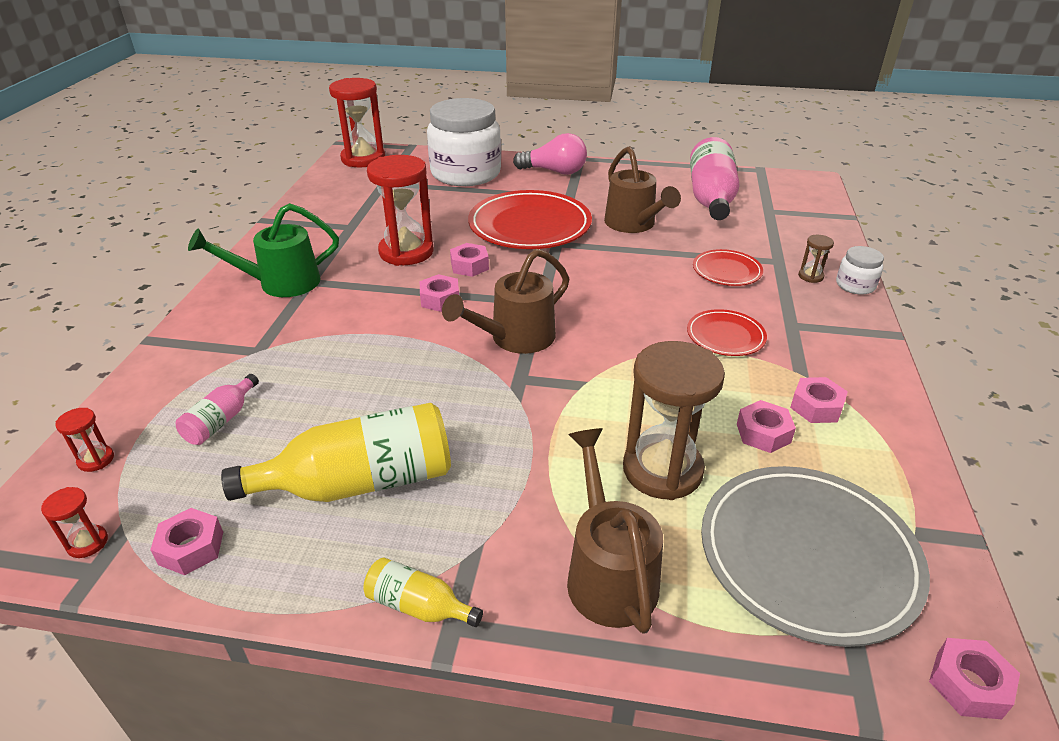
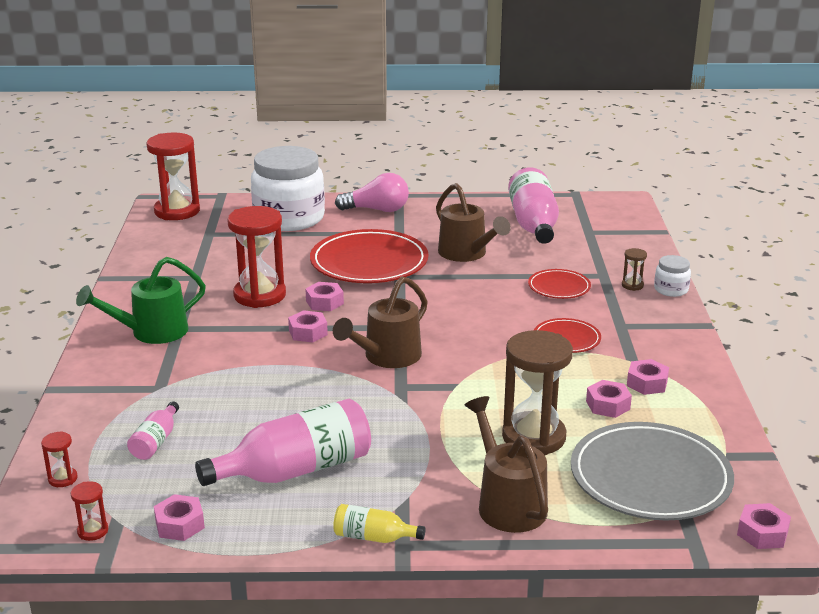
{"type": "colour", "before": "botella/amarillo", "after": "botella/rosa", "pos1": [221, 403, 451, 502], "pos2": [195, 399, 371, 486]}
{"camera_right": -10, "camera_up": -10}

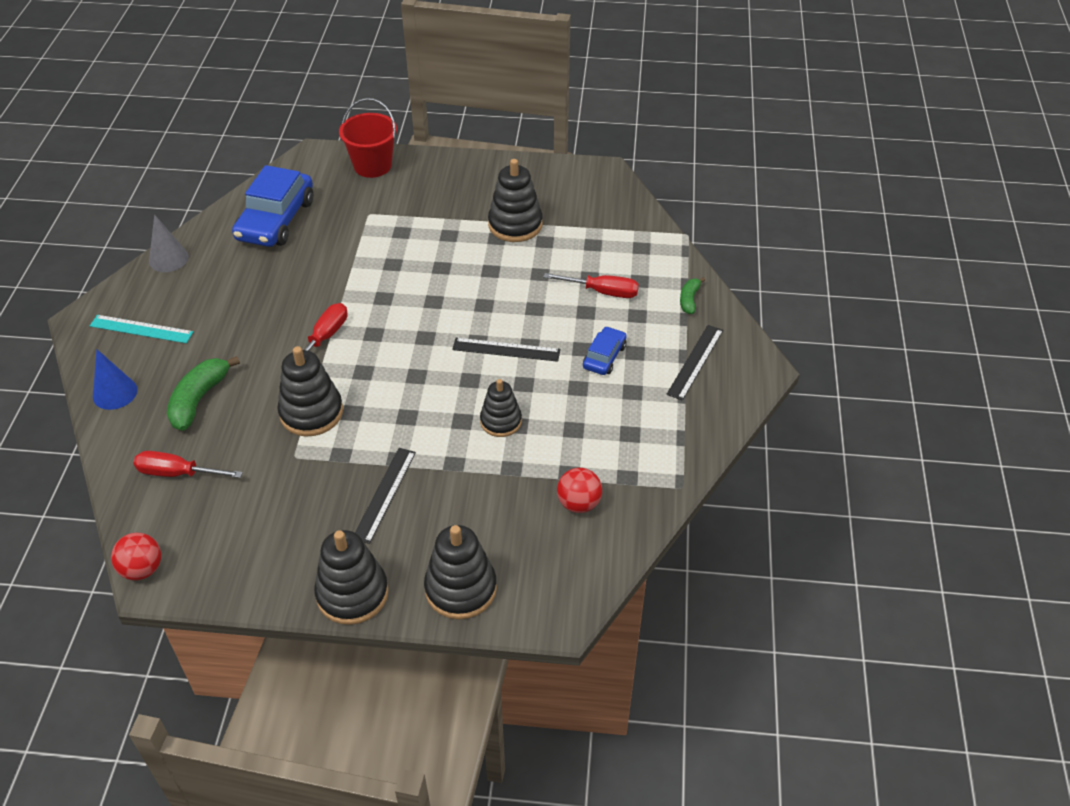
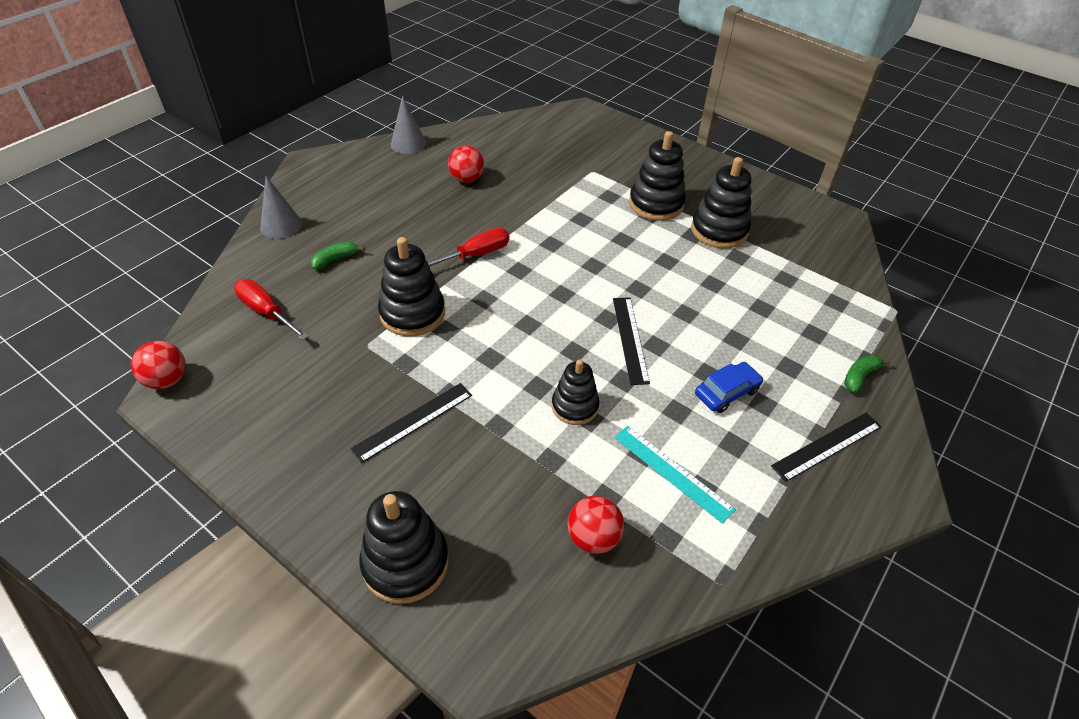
{"type": "missing", "before": "balde/rojo", "pos1": [339, 98, 397, 178]}
{"type": "missing", "before": "coche/azul", "pos1": [232, 165, 313, 247]}
{"type": "missing", "before": "destornillador/rojo", "pos1": [544, 273, 639, 298]}
{"type": "relocated", "before": "regla/turquesa", "pos1": [90, 315, 193, 343], "pos2": [614, 426, 736, 524]}
{"type": "spun", "before": "regla/negro", "pos1": [452, 338, 560, 362], "pos2": [613, 297, 650, 385], "turn": 45}
{"type": "colour", "before": "cono/azul", "after": "cono/gris", "pos1": [93, 350, 137, 410], "pos2": [260, 176, 302, 239]}
{"type": "size", "before": "plátano/verde", "pos1": [167, 356, 240, 431], "pos2": [311, 242, 365, 270], "scale": 0.56}
{"type": "relocated", "before": "juguete apilable/negro", "pos1": [314, 530, 389, 625], "pos2": [629, 131, 686, 221]}
{"type": "appeared", "after": "pelota/rojo", "pos2": [448, 145, 484, 183]}
{"camera_right": 30, "camera_up": 0}

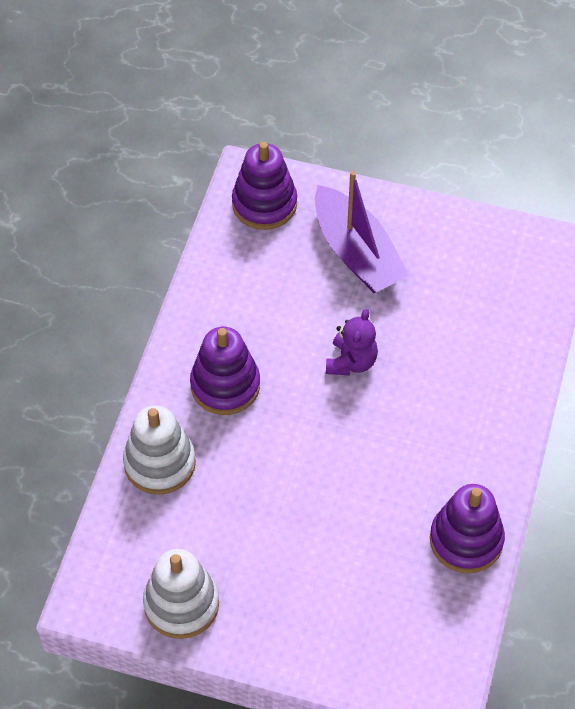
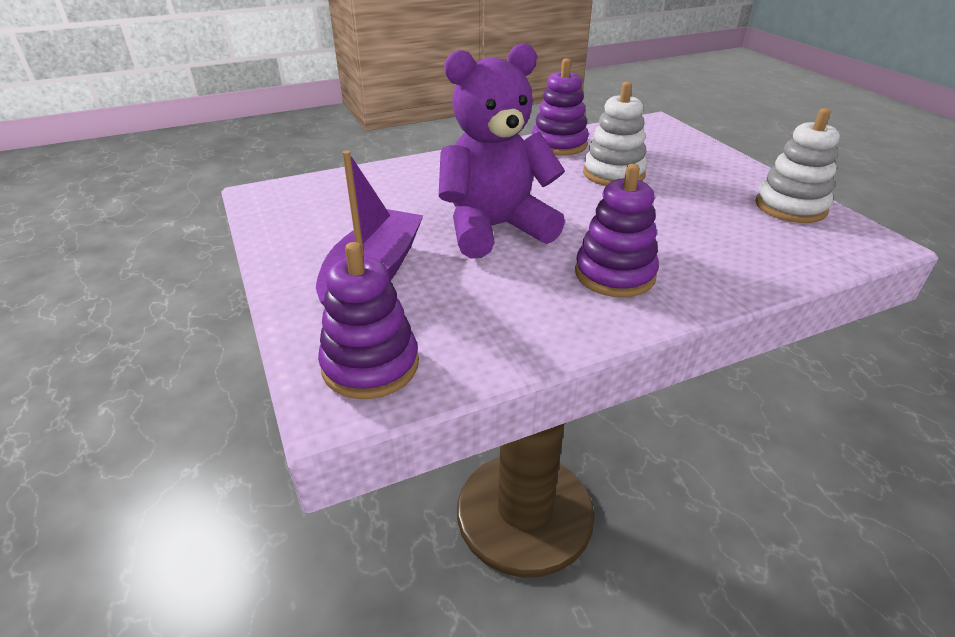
{"type": "size", "before": "osito/morado", "pos1": [326, 309, 378, 375], "pos2": [438, 43, 565, 258], "scale": 2.11}
{"type": "relocated", "before": "juguete apilable/blanco", "pos1": [123, 405, 196, 495], "pos2": [583, 81, 647, 186]}
{"camera_right": -130, "camera_up": -20}

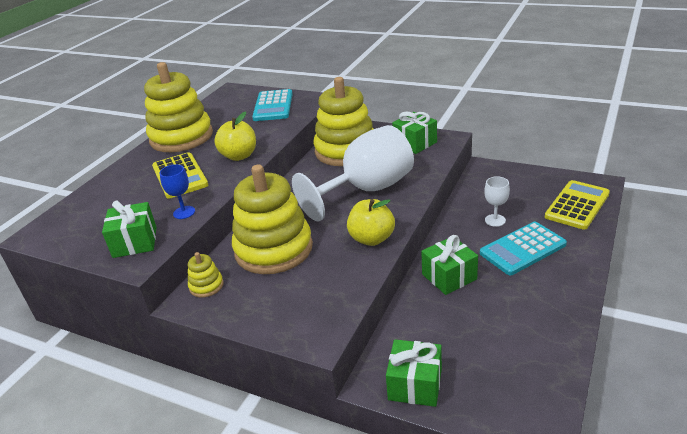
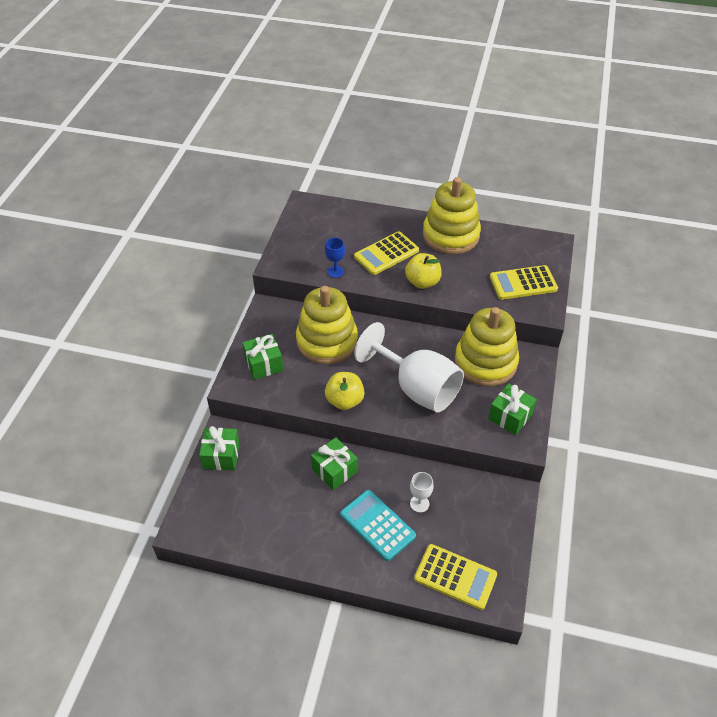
{"type": "colour", "before": "calculadora/turquesa", "after": "calculadora/amarillo", "pos1": [252, 89, 293, 121], "pos2": [490, 265, 558, 300]}
{"type": "relocated", "before": "regalo/verde", "pos1": [102, 201, 157, 258], "pos2": [242, 334, 283, 380]}
{"type": "missing", "before": "juguete apilable/amarillo", "pos1": [188, 252, 224, 298]}
{"camera_right": 75, "camera_up": 15}

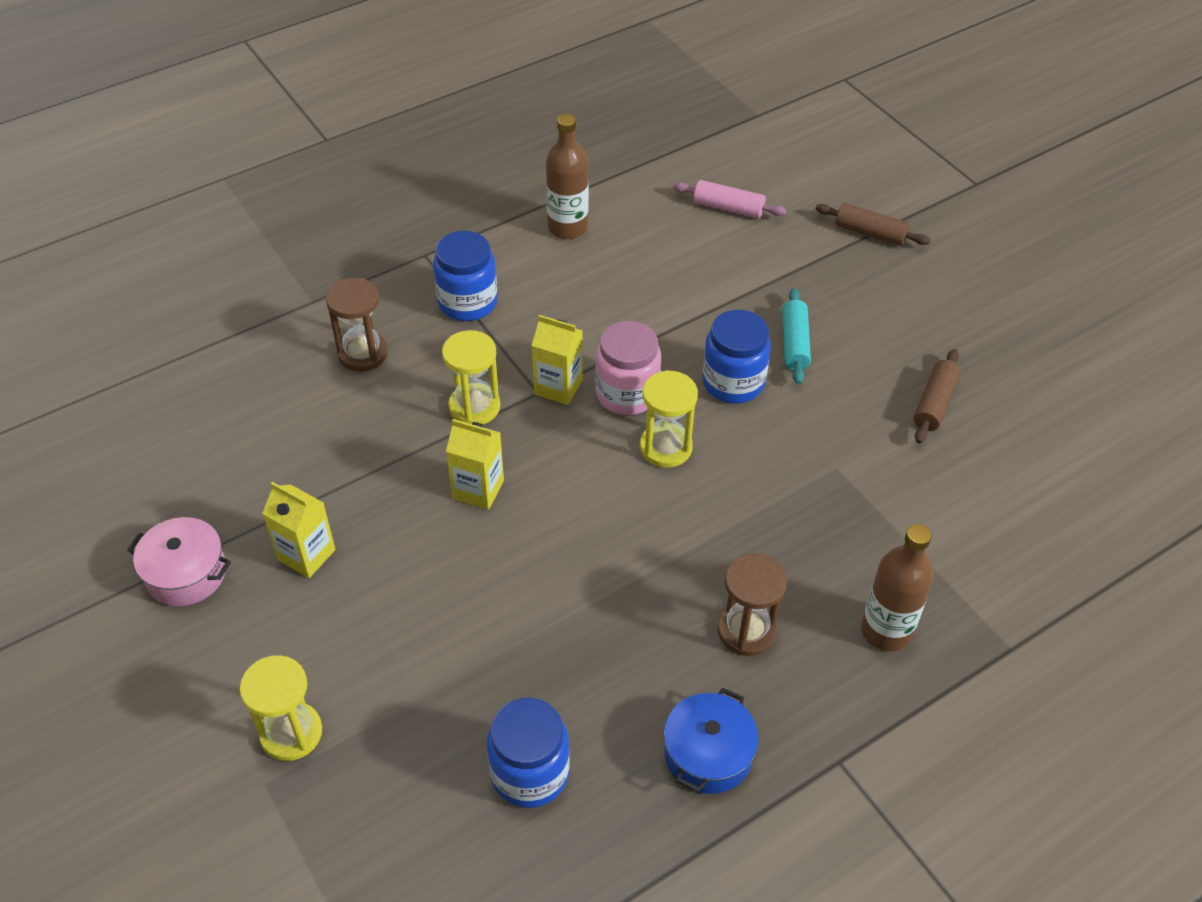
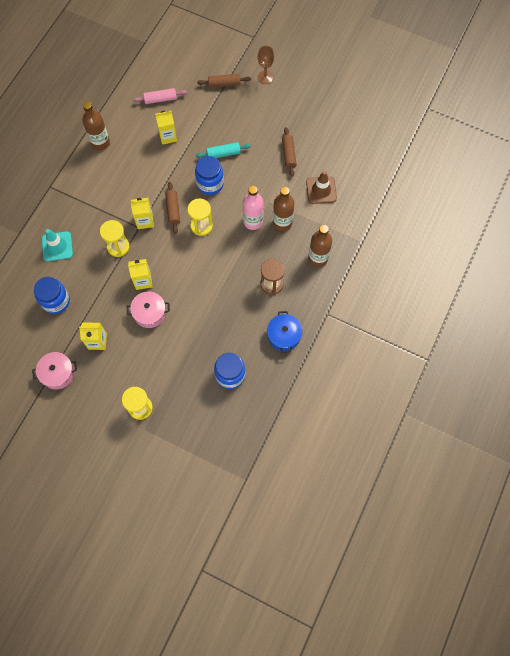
{"type": "relocated", "before": "tarro/azul", "pos1": [433, 231, 498, 321], "pos2": [34, 277, 70, 314]}
{"type": "exchanged", "before": "reloj de arena/marrón", "after": "cono de tráfico/turquesa", "pos1": [326, 278, 388, 372], "pos2": [42, 229, 73, 262]}
{"type": "spun", "before": "rodillo/turquesa", "pos1": [782, 288, 811, 384], "pos2": [196, 142, 251, 158], "turn": -75}
{"type": "exchanged", "before": "tarro/rosa", "after": "rodillo/marrón", "pos1": [595, 321, 661, 415], "pos2": [165, 182, 180, 234]}
{"type": "appeared", "after": "copa/marrón", "pos2": [258, 46, 274, 84]}
{"type": "appeared", "after": "cartón de leche/amarillo", "pos2": [155, 110, 177, 145]}
{"type": "appeared", "after": "cono de tráfico/marrón", "pos2": [306, 171, 337, 204]}
{"type": "appeared", "after": "botella/rosa", "pos2": [243, 186, 264, 230]}
{"type": "appeared", "after": "botella/marrón", "pos2": [273, 187, 294, 231]}
{"type": "appeared", "after": "olla/rosa", "pos2": [127, 291, 170, 328]}
{"camera_right": -30, "camera_up": 20}

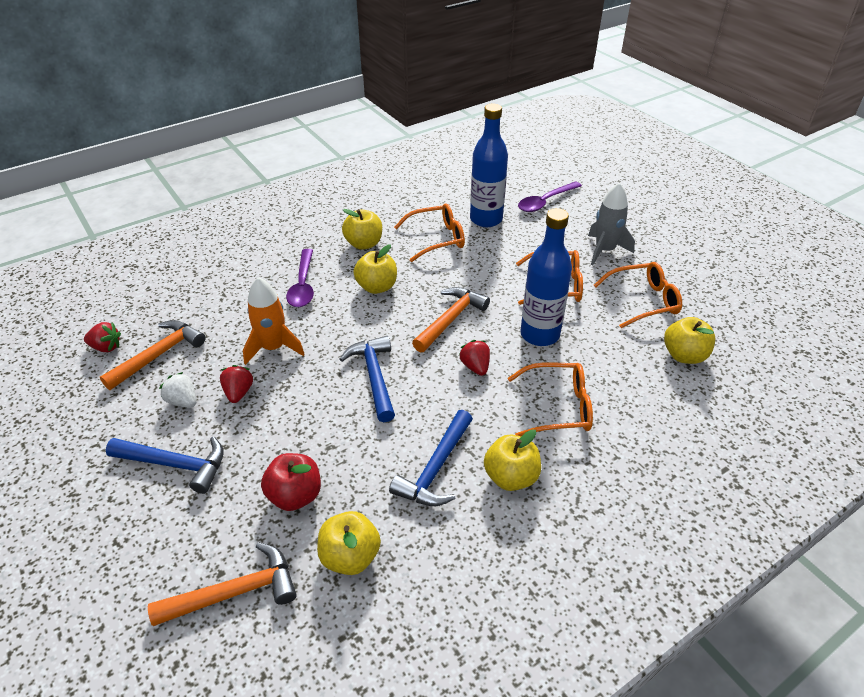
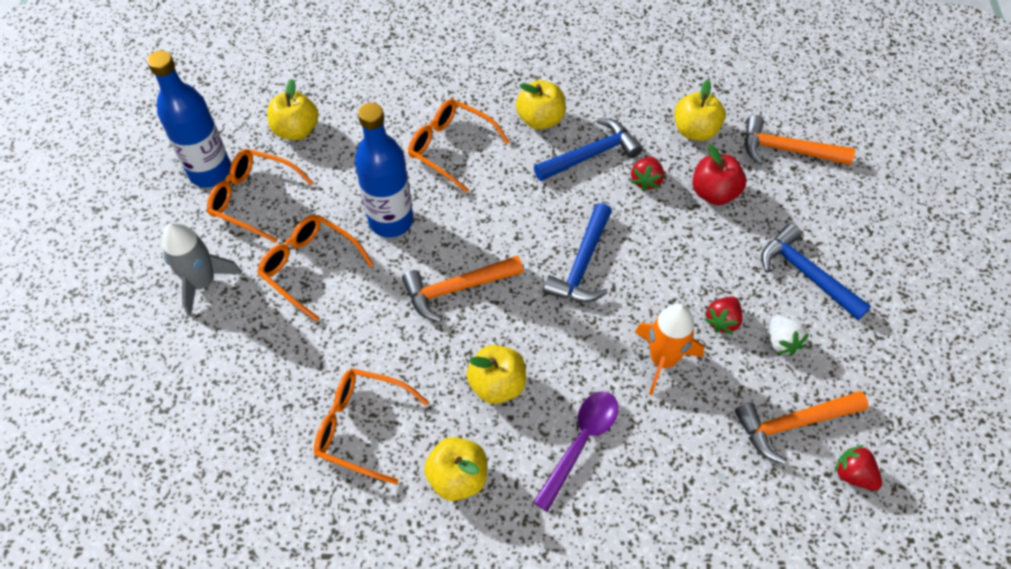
{"type": "relocated", "before": "botella/azul", "pos1": [470, 104, 508, 227], "pos2": [147, 50, 231, 187]}
{"type": "missing", "before": "cuchara/morado", "pos1": [518, 181, 582, 212]}
{"type": "relocated", "before": "fresa/rojo", "pos1": [459, 340, 490, 376], "pos2": [631, 156, 664, 191]}
{"camera_right": -145, "camera_up": 15}

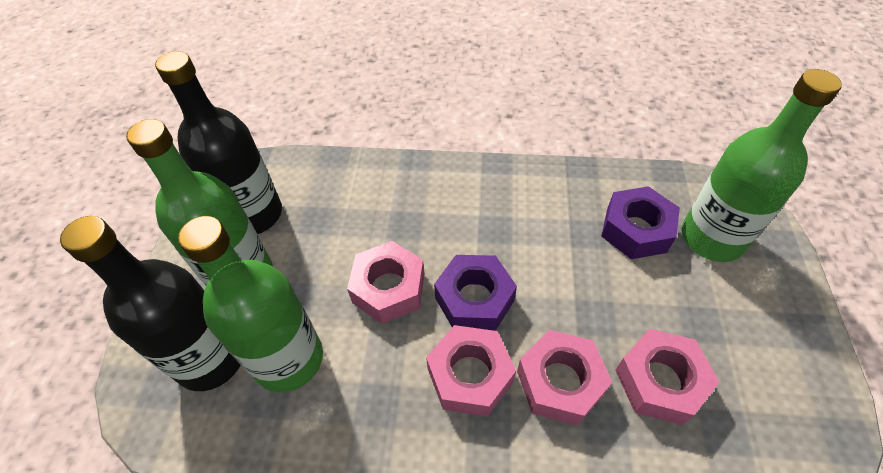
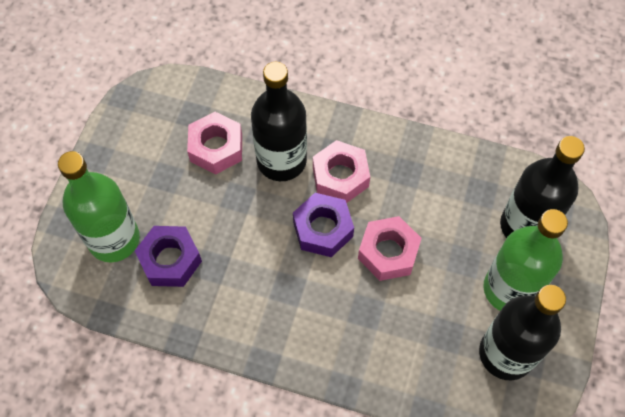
{"type": "missing", "before": "botella/verde", "pos1": [178, 216, 323, 393]}
{"type": "exchanged", "before": "tuerca/rosa", "after": "botella/negro", "pos1": [517, 330, 612, 426], "pos2": [251, 62, 307, 181]}
{"camera_right": -170, "camera_up": 10}

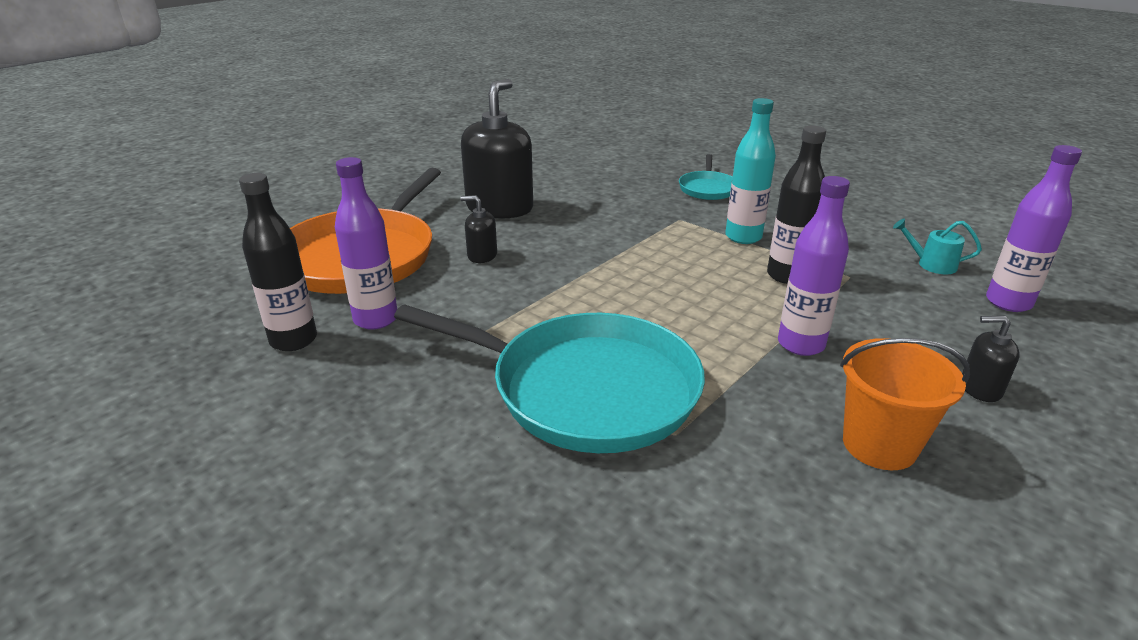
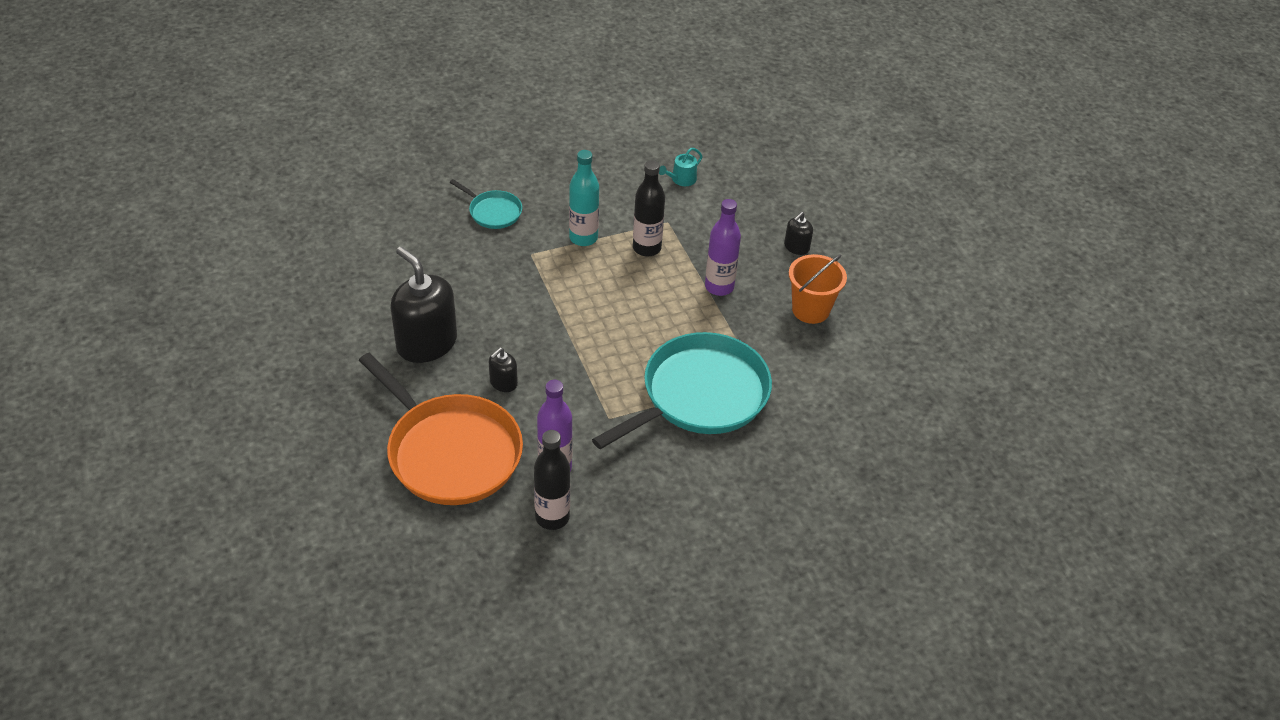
{"type": "missing", "before": "botella/morado", "pos1": [986, 145, 1082, 312]}
{"camera_right": -65, "camera_up": 15}

